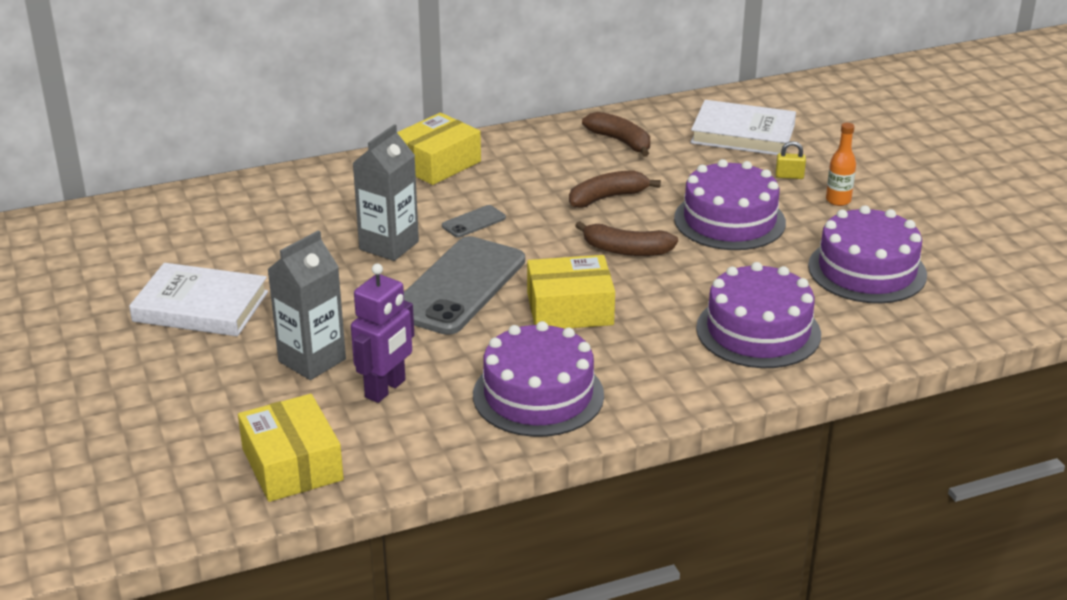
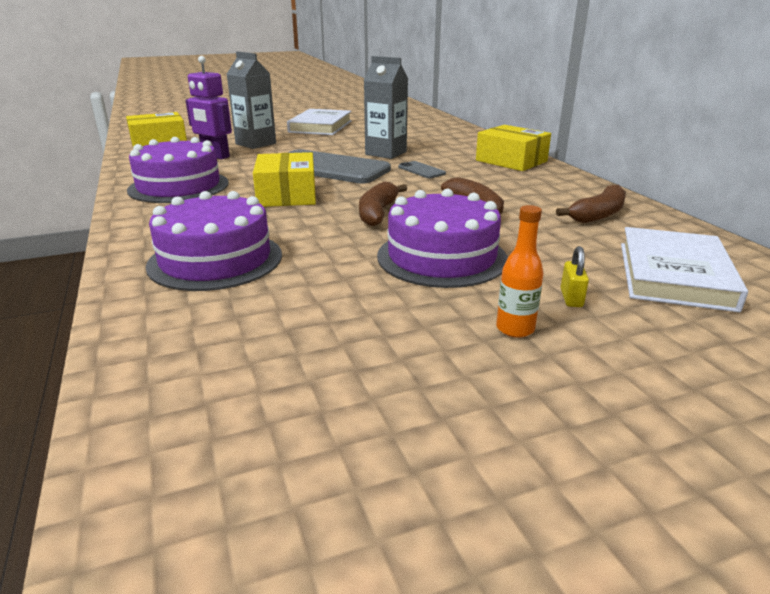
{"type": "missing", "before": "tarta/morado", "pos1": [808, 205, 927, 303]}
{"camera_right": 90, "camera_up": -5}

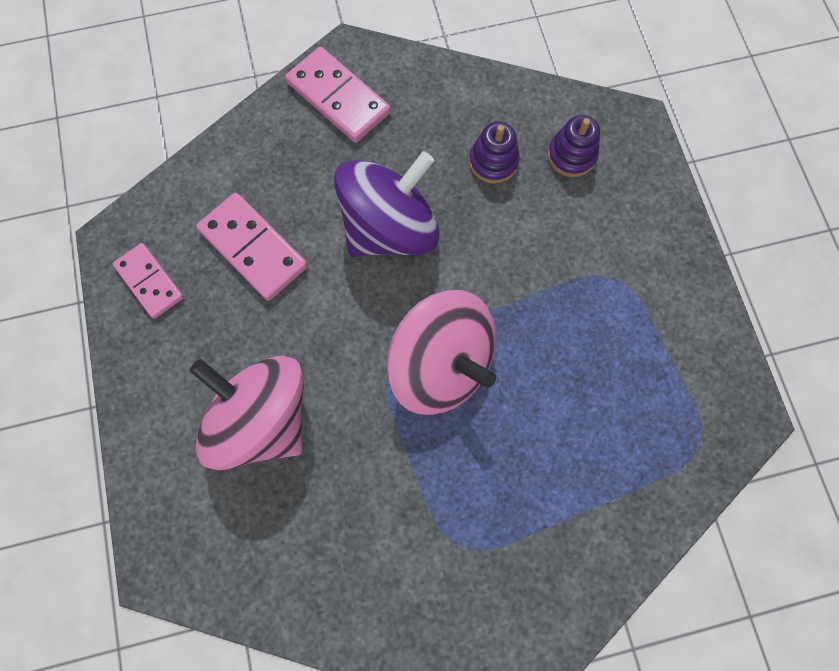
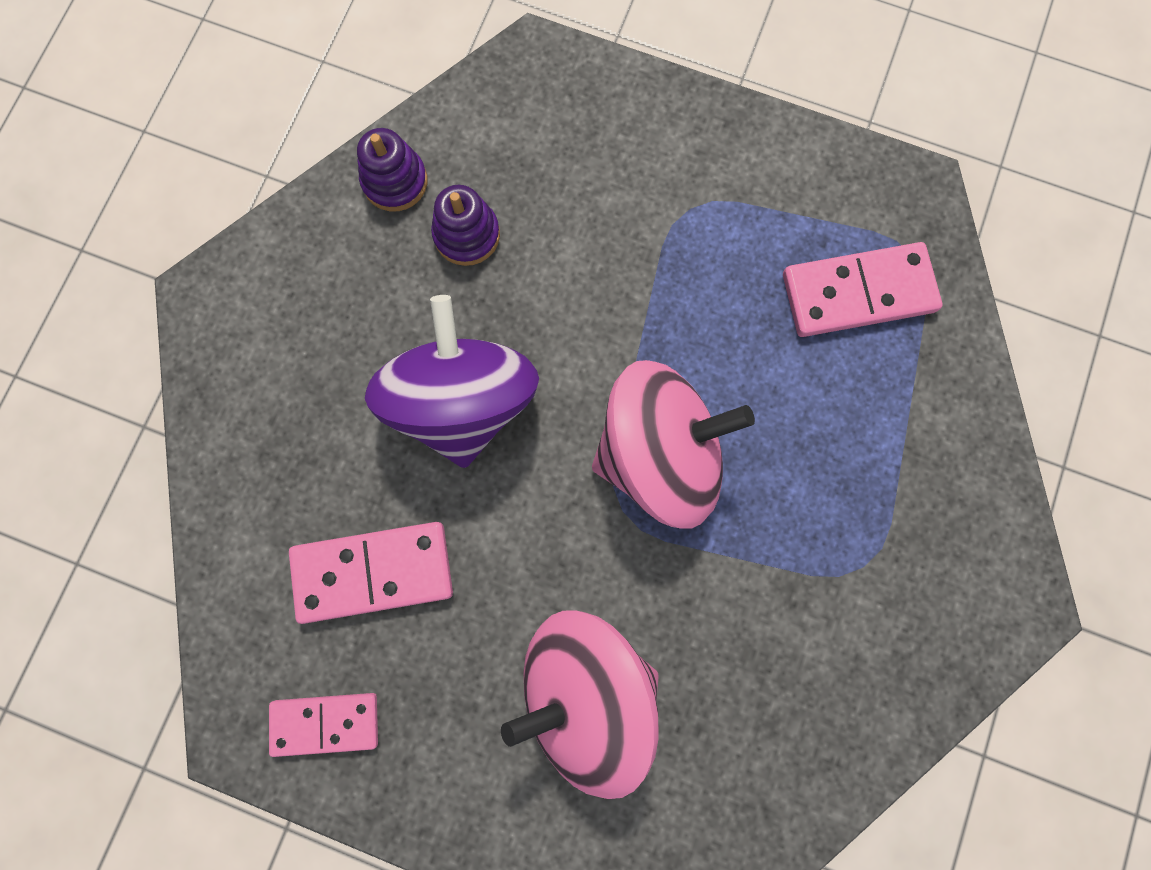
{"type": "relocated", "before": "ficha de dominó/rosa", "pos1": [285, 47, 390, 143], "pos2": [783, 242, 943, 337]}
{"type": "relocated", "before": "juguete apilable/morado", "pos1": [547, 115, 600, 177], "pos2": [357, 128, 428, 211]}
{"camera_right": -55, "camera_up": 5}

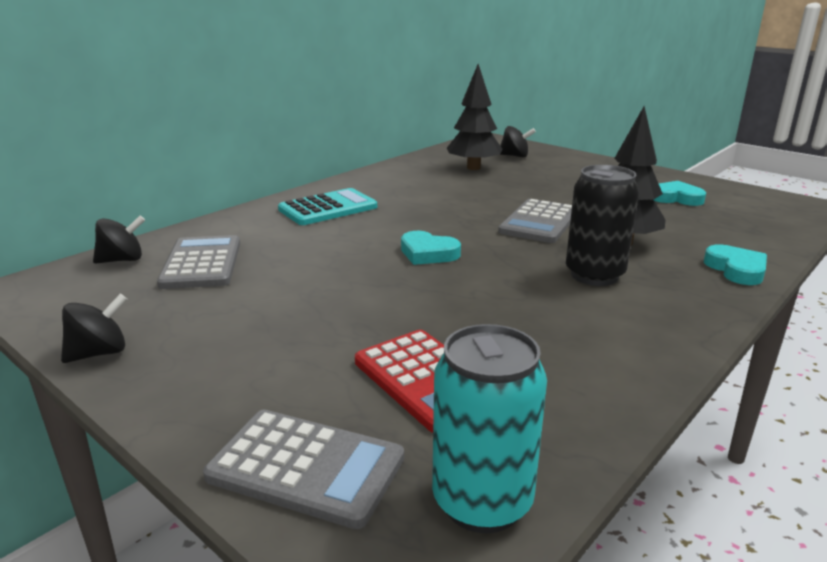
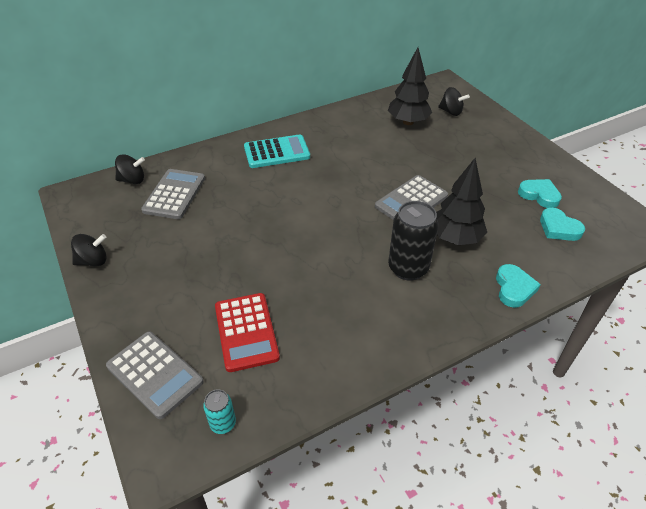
{"type": "relocated", "before": "corazón/turquesa", "pos1": [401, 231, 461, 265], "pos2": [540, 208, 585, 241]}
{"type": "size", "before": "lata/turquesa", "pos1": [432, 324, 547, 533], "pos2": [203, 389, 236, 434], "scale": 0.51}
{"camera_right": 20, "camera_up": 20}

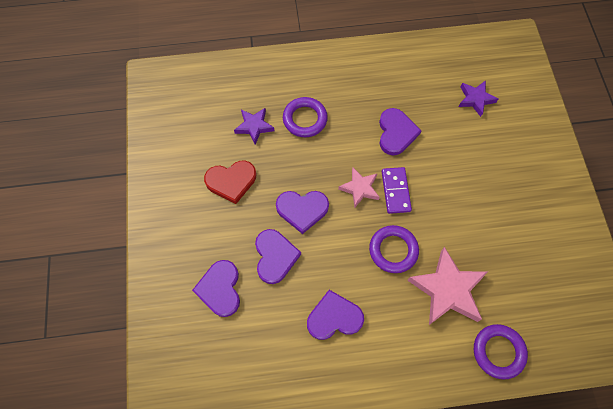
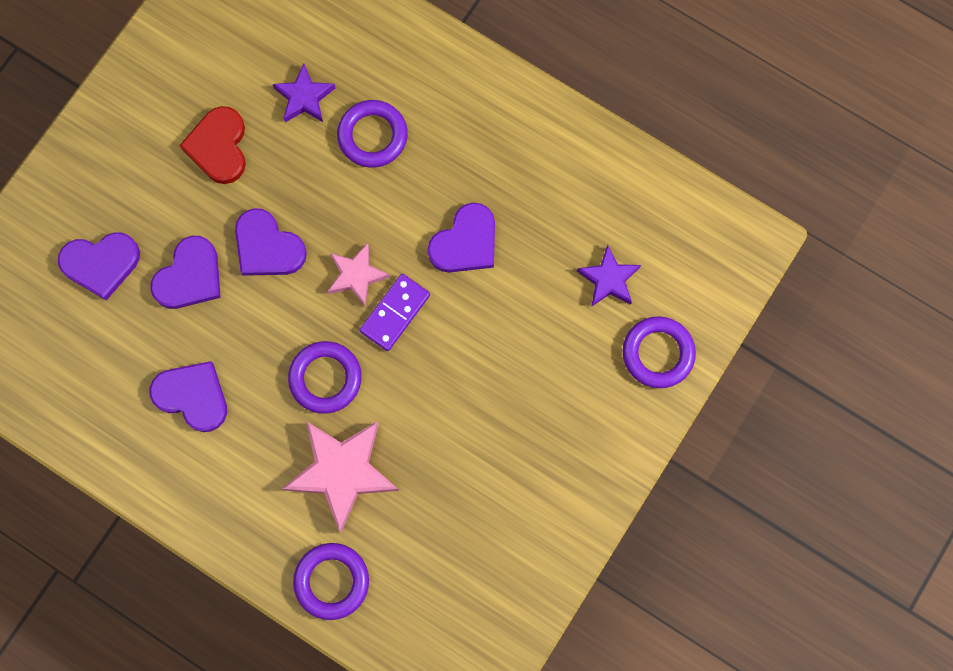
{"type": "spun", "before": "corazón/rojo", "pos1": [204, 161, 256, 204], "pos2": [179, 106, 246, 184], "turn": 60}
{"type": "spun", "before": "corazón/morado", "pos1": [192, 260, 240, 317], "pos2": [58, 232, 140, 300], "turn": -135}
{"type": "appeared", "after": "anillo/morado", "pos2": [622, 316, 696, 388]}
{"camera_right": 40, "camera_up": 10}

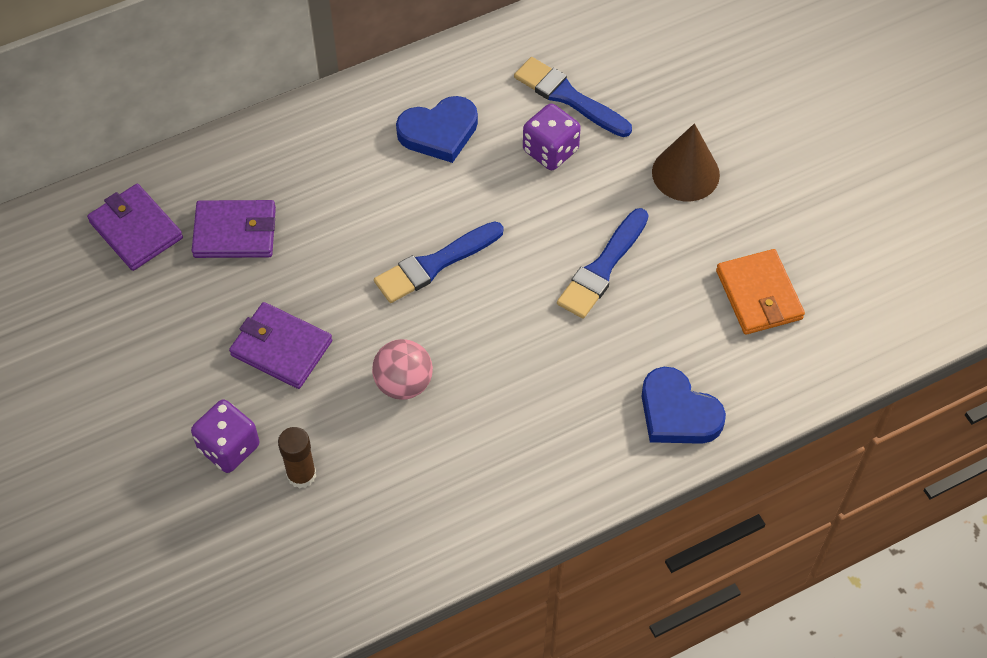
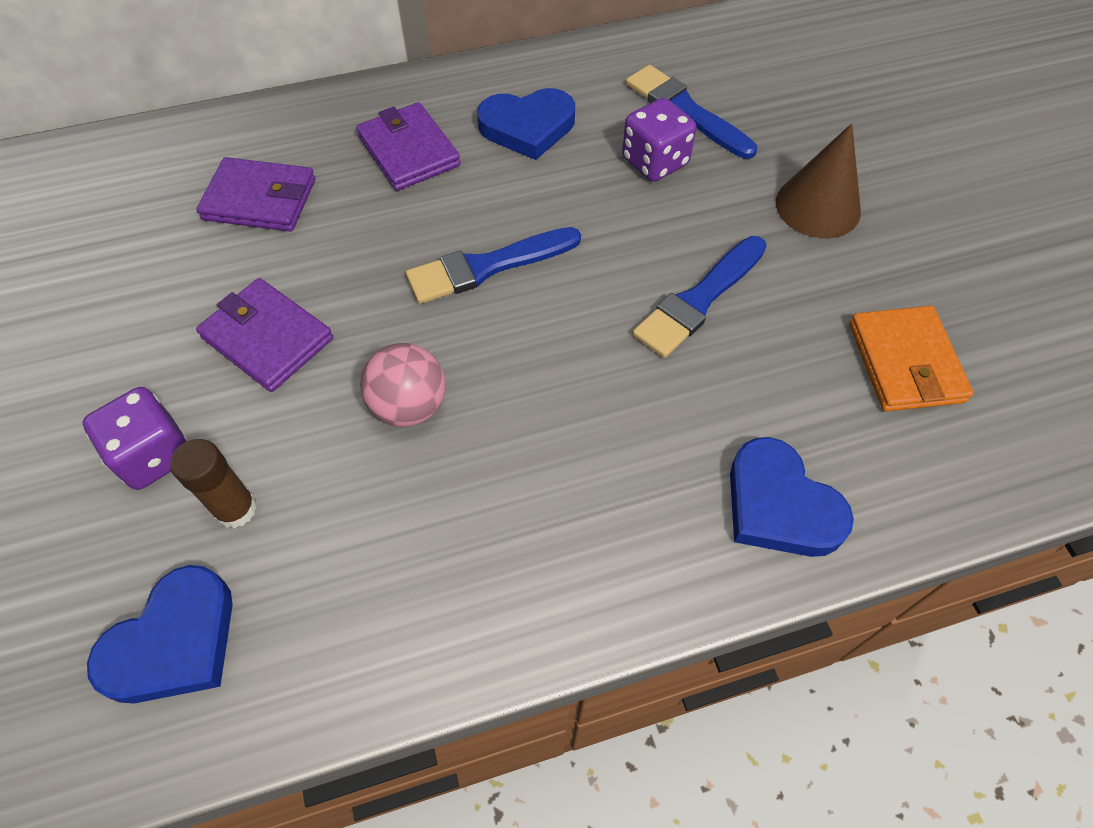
{"type": "relocated", "before": "cartera/morado", "pos1": [87, 184, 183, 271], "pos2": [356, 102, 461, 191]}
{"type": "appeared", "after": "corazón/azul", "pos2": [87, 565, 233, 704]}
{"camera_right": 10, "camera_up": 0}

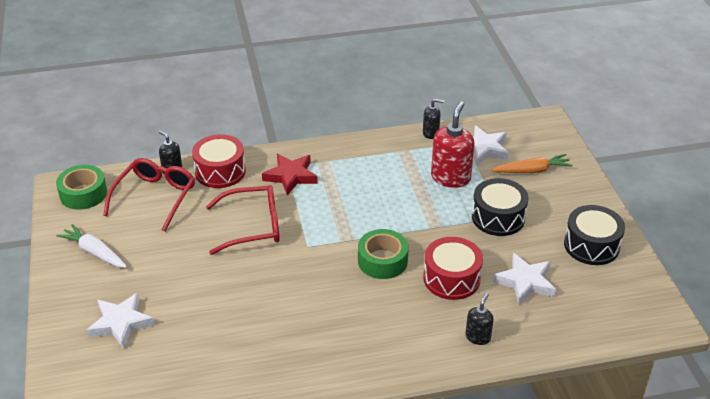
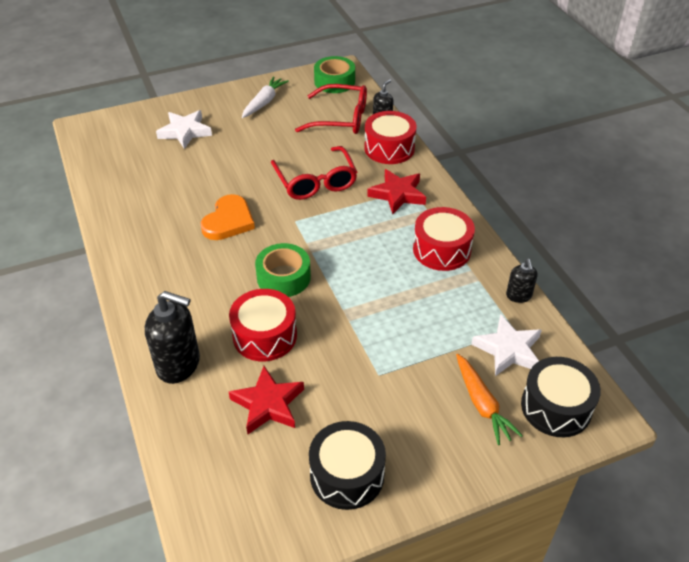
{"type": "missing", "before": "dispensador de jabón/rojo", "pos1": [431, 101, 475, 188]}
{"type": "relocated", "before": "tambor/negro", "pos1": [472, 178, 529, 236], "pos2": [521, 357, 601, 437]}
{"type": "colour", "before": "estrella/blanco", "after": "estrella/rojo", "pos1": [493, 253, 556, 305], "pos2": [229, 366, 304, 435]}
{"type": "size", "before": "dispensador de jabón/negro", "pos1": [465, 293, 494, 345], "pos2": [145, 291, 200, 384], "scale": 1.84}
{"type": "appeared", "after": "corazón/naranja", "pos2": [201, 194, 255, 240]}
{"type": "appeared", "after": "tambor/rojo", "pos2": [413, 207, 475, 271]}
{"camera_right": 80, "camera_up": 5}

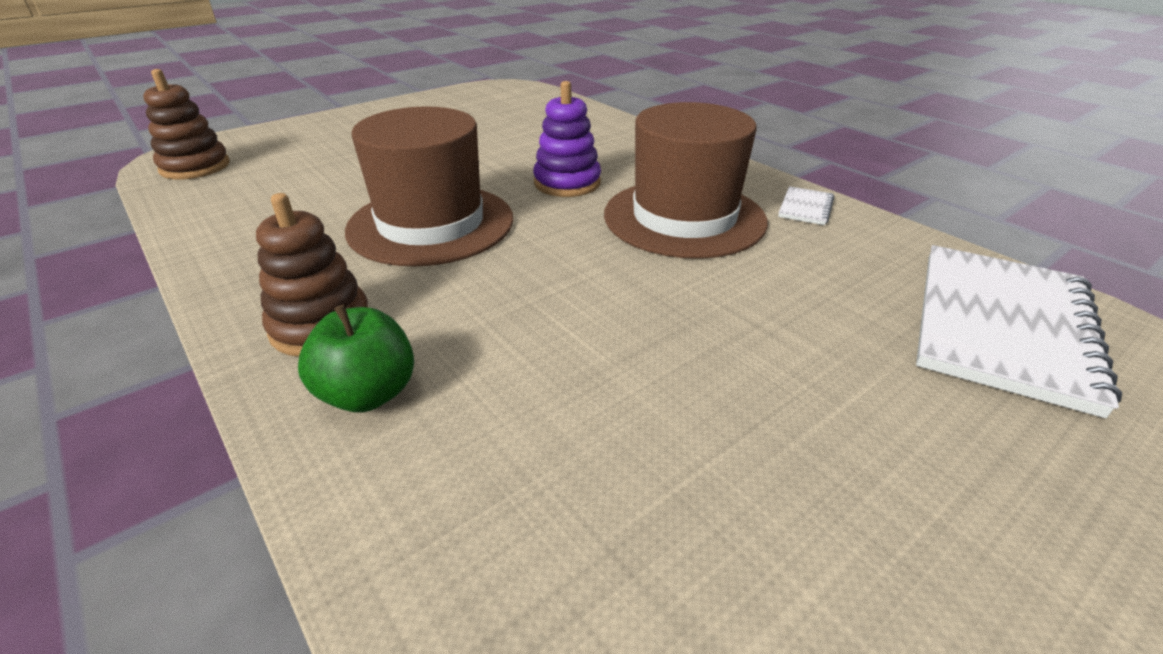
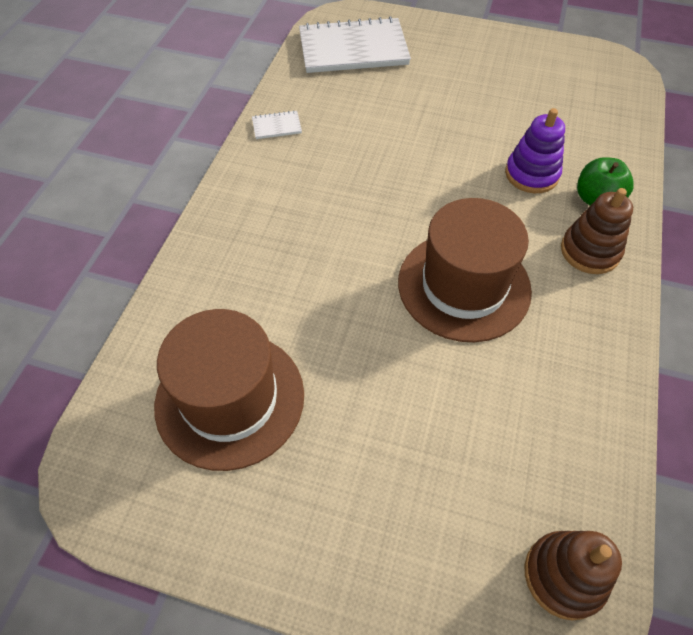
{"type": "relocated", "before": "juguete apilable/morado", "pos1": [533, 81, 601, 197], "pos2": [505, 108, 565, 193]}
{"type": "relocated", "before": "sombrero/marrón", "pos1": [604, 102, 768, 259], "pos2": [154, 309, 304, 471]}
{"camera_right": -125, "camera_up": 20}

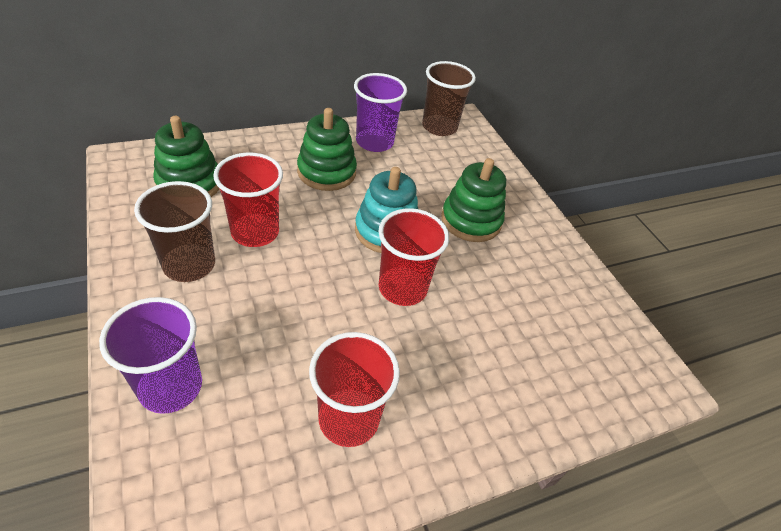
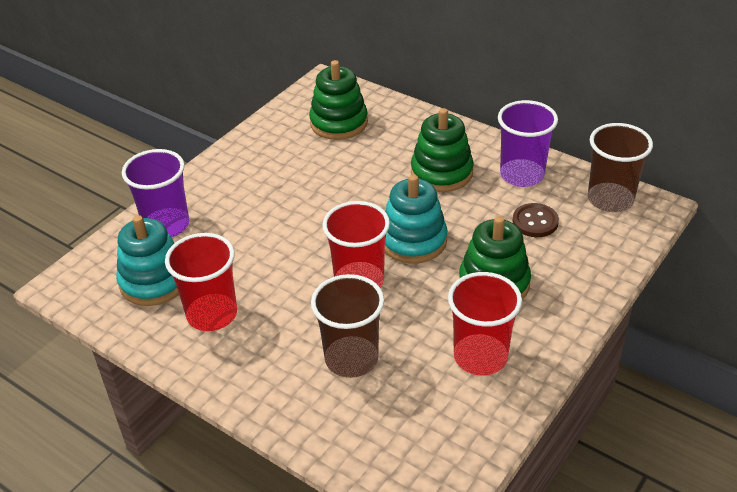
{"type": "relocated", "before": "vaso/rojo", "pos1": [213, 152, 283, 247], "pos2": [448, 272, 522, 376]}
{"type": "relocated", "before": "vaso/marrón", "pos1": [134, 181, 215, 282], "pos2": [311, 274, 384, 378]}
{"type": "appeared", "after": "botón/marrón", "pos2": [512, 203, 559, 237]}
{"type": "appeared", "after": "juguete apilable/turquesa", "pos2": [116, 215, 179, 306]}
{"camera_right": 65, "camera_up": -5}

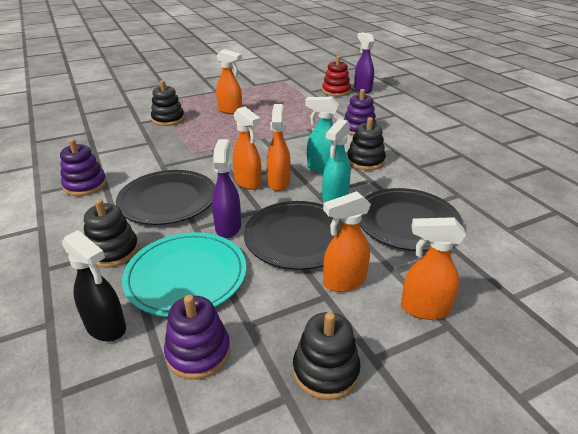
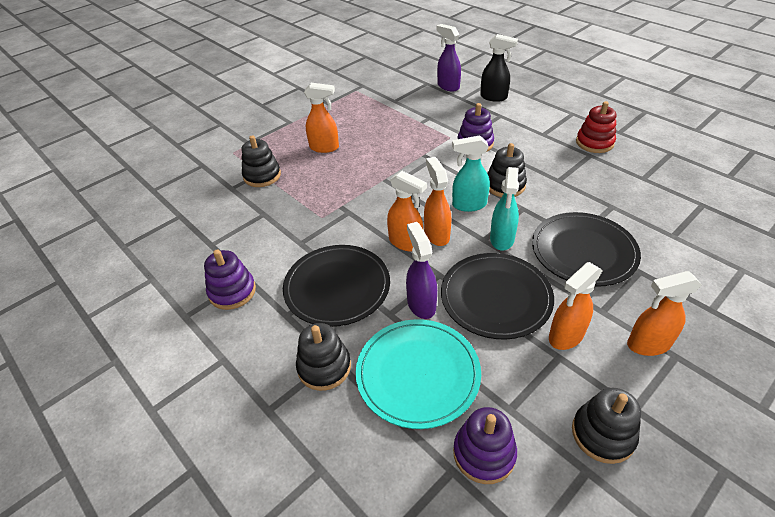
{"type": "relocated", "before": "juguete apilable/rojo", "pos1": [322, 56, 351, 96], "pos2": [576, 101, 616, 153]}
{"type": "relocated", "before": "pulverizador/negro", "pos1": [62, 230, 126, 342], "pos2": [480, 34, 518, 102]}
{"camera_right": -15, "camera_up": 10}

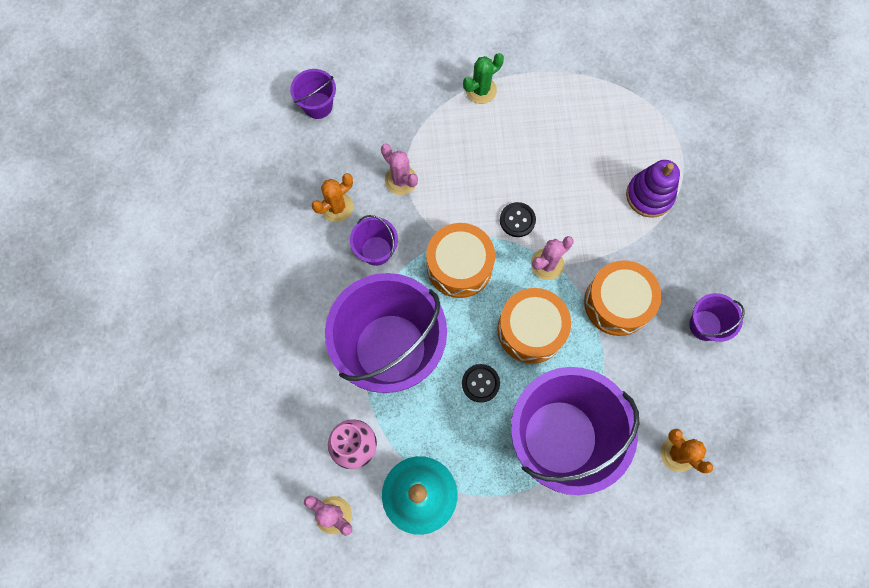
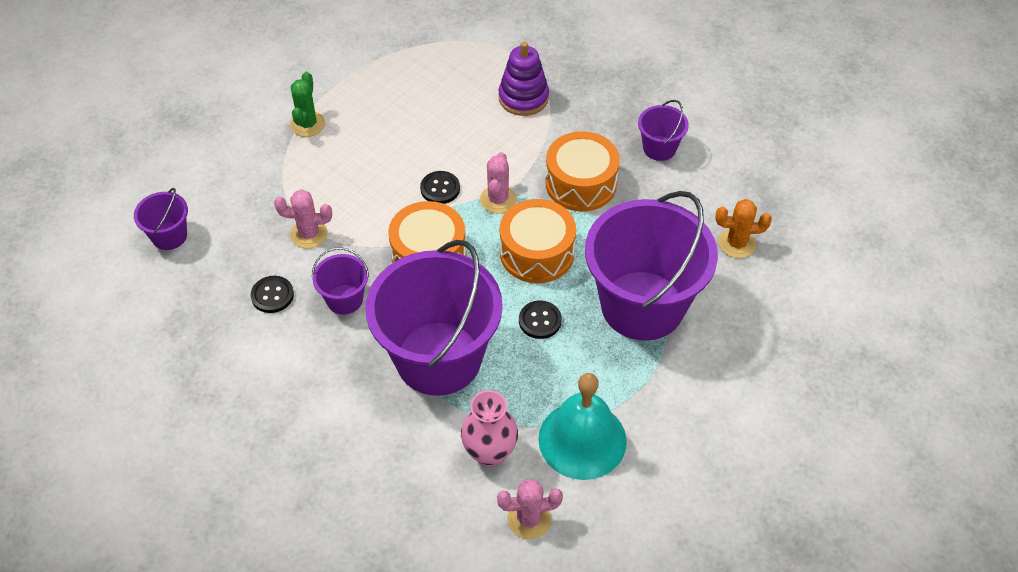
{"type": "exchanged", "before": "cactus/naranja", "after": "botón/negro", "pos1": [312, 173, 353, 222], "pos2": [251, 276, 294, 313]}
{"camera_right": -45, "camera_up": -20}

